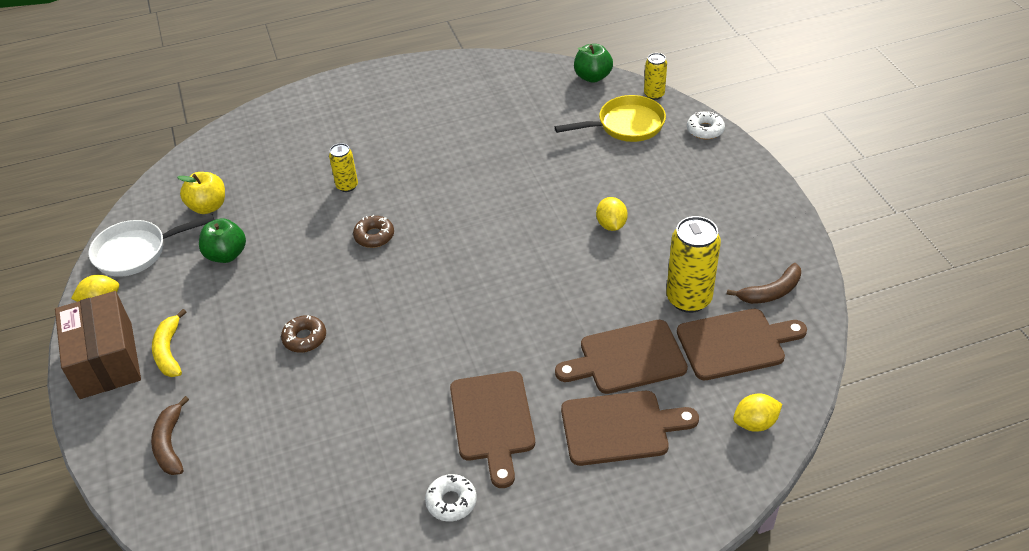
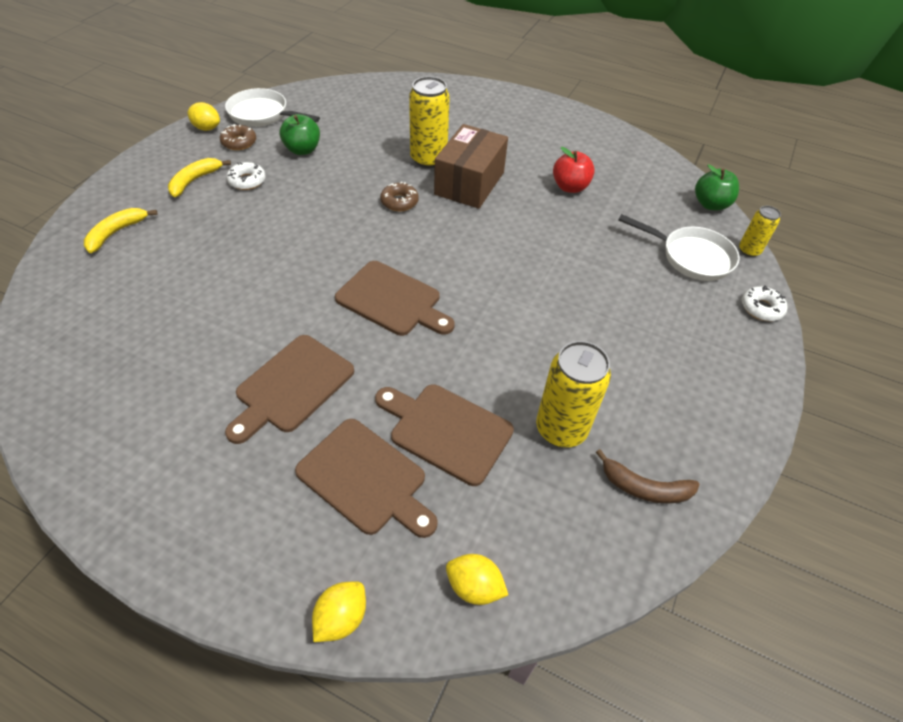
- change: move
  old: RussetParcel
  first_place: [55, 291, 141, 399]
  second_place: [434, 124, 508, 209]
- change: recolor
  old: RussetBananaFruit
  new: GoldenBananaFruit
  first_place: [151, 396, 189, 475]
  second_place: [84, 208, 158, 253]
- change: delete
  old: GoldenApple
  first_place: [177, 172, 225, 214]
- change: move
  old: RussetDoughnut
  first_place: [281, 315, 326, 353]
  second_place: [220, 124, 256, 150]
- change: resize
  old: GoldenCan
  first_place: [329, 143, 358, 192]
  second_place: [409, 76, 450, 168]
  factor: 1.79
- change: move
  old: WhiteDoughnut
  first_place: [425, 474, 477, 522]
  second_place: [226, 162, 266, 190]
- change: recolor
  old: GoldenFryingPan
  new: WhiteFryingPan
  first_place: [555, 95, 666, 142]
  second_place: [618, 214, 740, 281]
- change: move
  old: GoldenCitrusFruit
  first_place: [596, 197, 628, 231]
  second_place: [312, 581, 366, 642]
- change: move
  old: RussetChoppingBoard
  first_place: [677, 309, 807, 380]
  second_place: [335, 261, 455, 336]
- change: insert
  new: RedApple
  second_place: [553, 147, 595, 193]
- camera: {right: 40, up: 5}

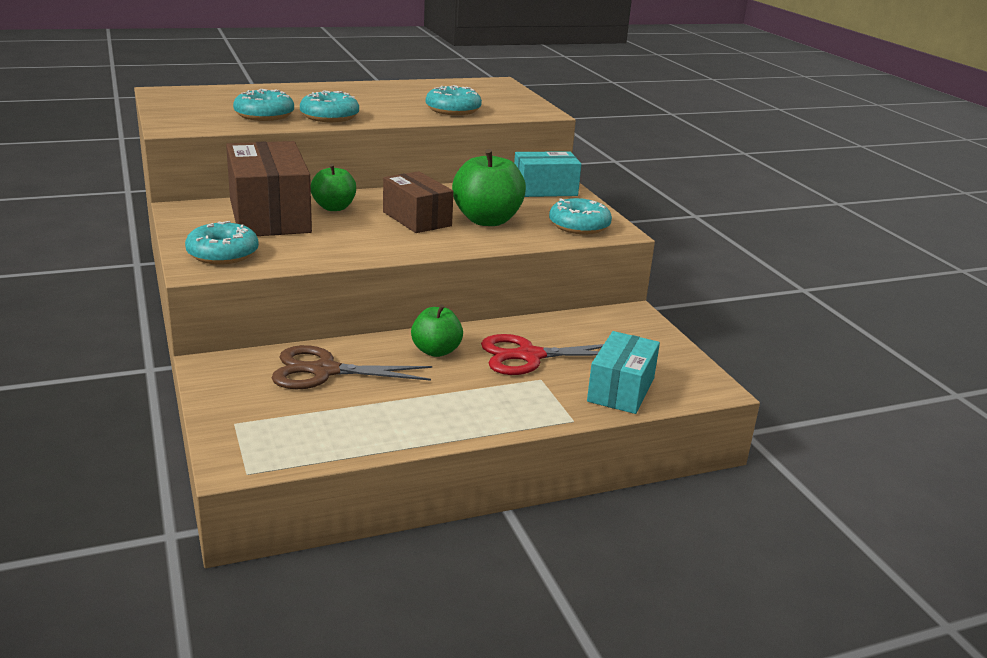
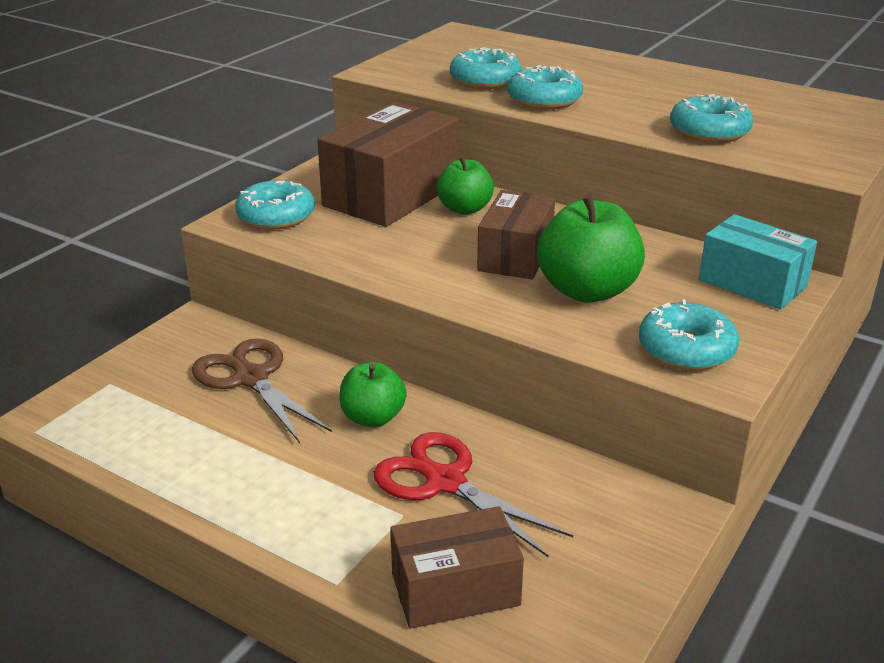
- change: recolor
  old: TealParcel
  new: RussetParcel
  first_place: [587, 331, 660, 414]
  second_place: [390, 506, 524, 629]
- camera: {right: 55, up: 5}

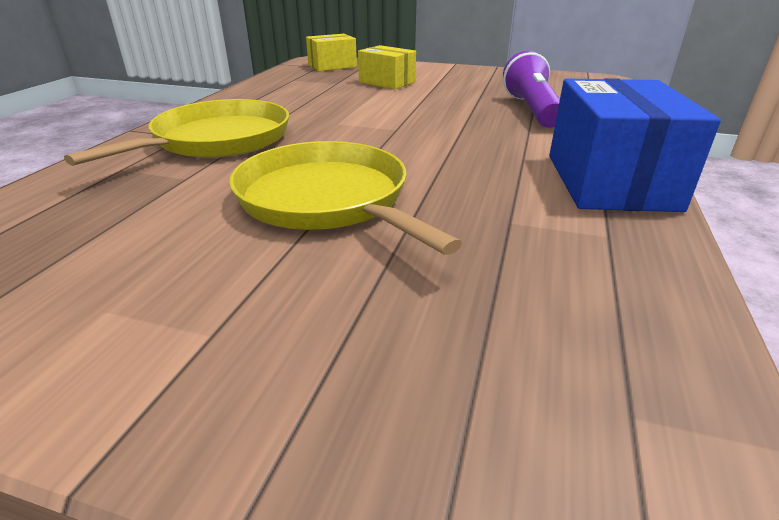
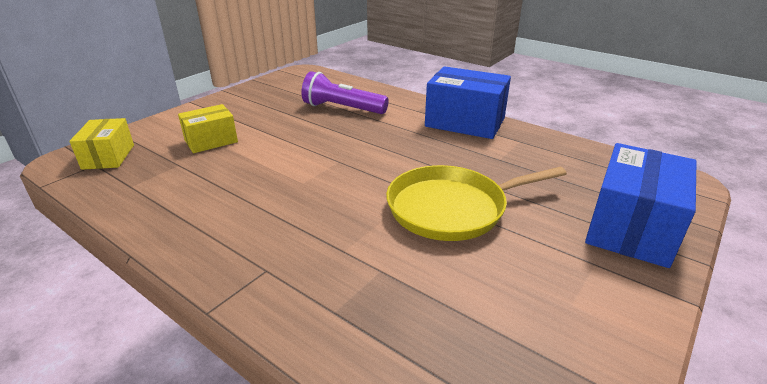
- change: delete
  old: GoldenFryingPan
  first_place: [64, 99, 289, 166]
- change: insert
  new: BlueParcel
  second_place: [585, 143, 697, 268]
- camera: {right: -70, up: 0}

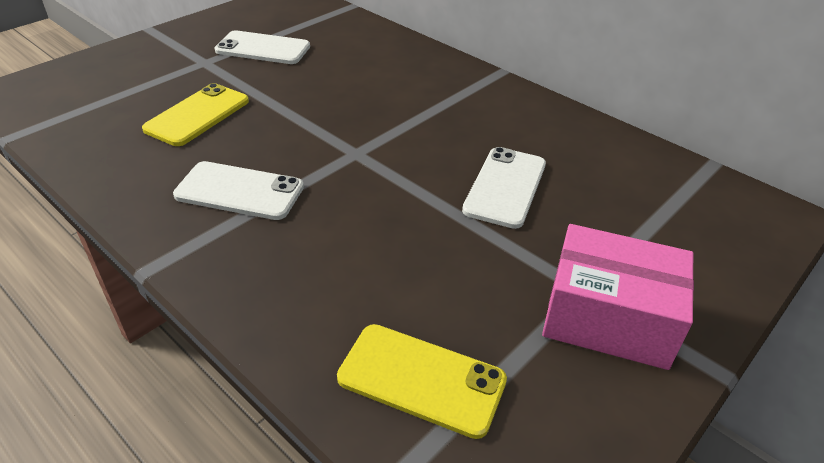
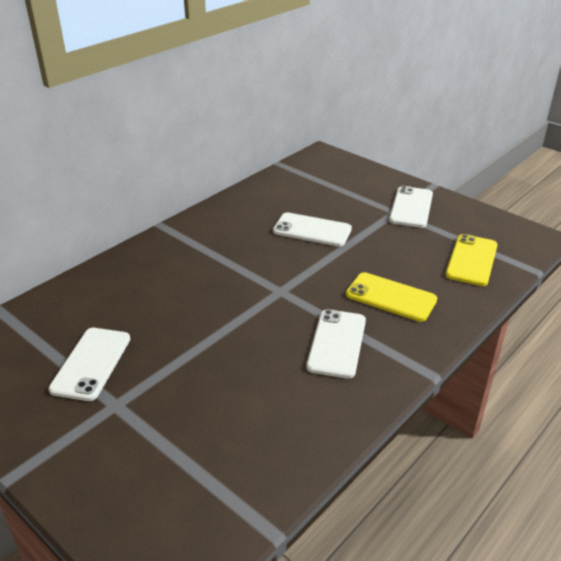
- change: move
  old: GoldenMobilePhone
  first_place: [142, 83, 249, 146]
  second_place: [346, 272, 437, 322]
- change: replace
  old: RosePinkParcel
  new: WhiteMobilePhone
  first_place: [542, 224, 694, 370]
  second_place: [389, 186, 433, 228]
- camera: {right: -90, up: -5}

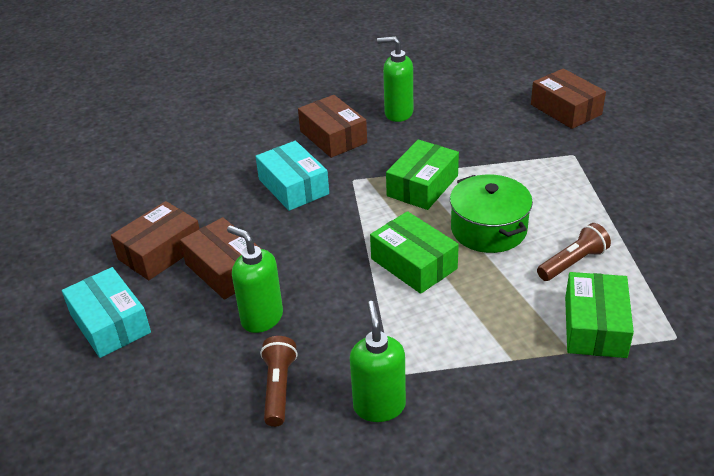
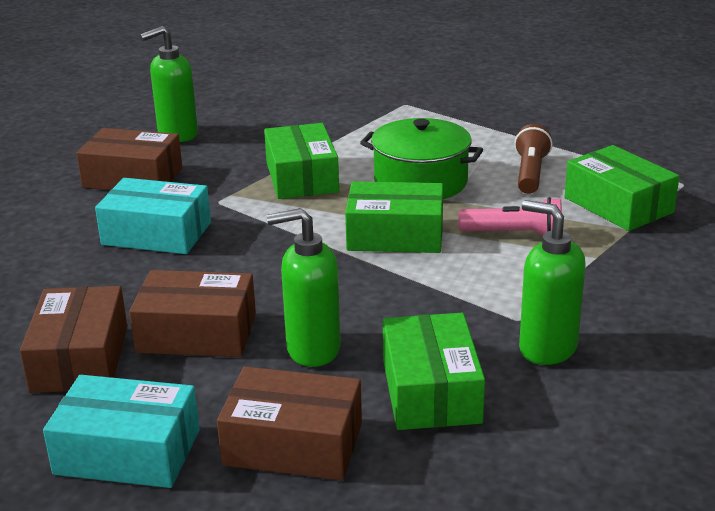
- change: replace
  old: RussetTorch
  new: GreenParcel
  first_place: [260, 336, 298, 427]
  second_place: [383, 313, 485, 430]
- change: move
  old: RussetParcel
  first_place: [531, 68, 606, 129]
  second_place: [217, 366, 362, 480]
- change: insert
  new: RosePinkTorch
  second_place: [458, 197, 562, 236]
- camera: {right: -45, up: -10}

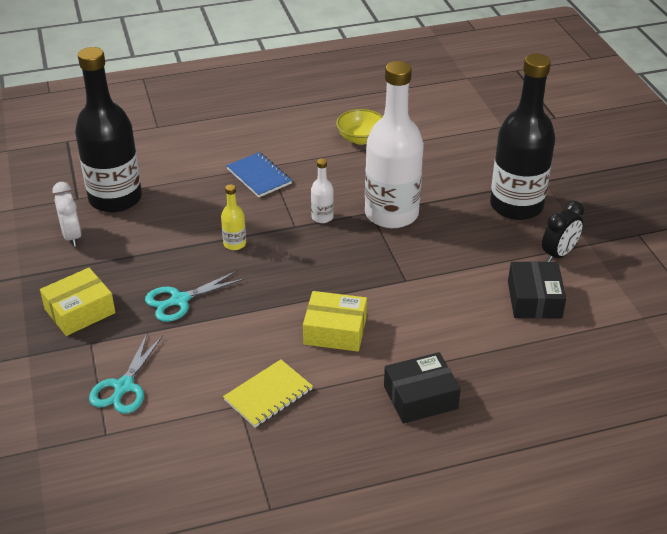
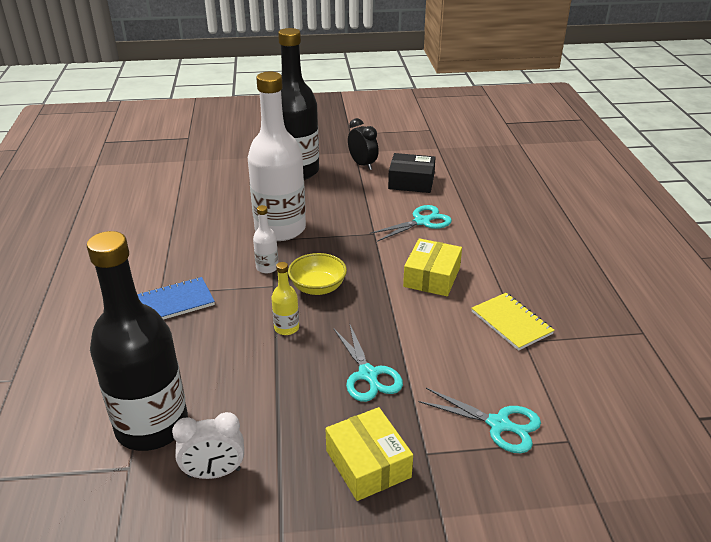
- change: move
  old: GoldenBowl
  first_place: [336, 109, 383, 145]
  second_place: [288, 253, 347, 295]
- change: delete
  old: BlackParcel
  first_place: [384, 352, 461, 424]
- change: insert
  new: TealPairOfScissors
  second_place: [369, 205, 452, 242]
- camera: {right: -80, up: -5}

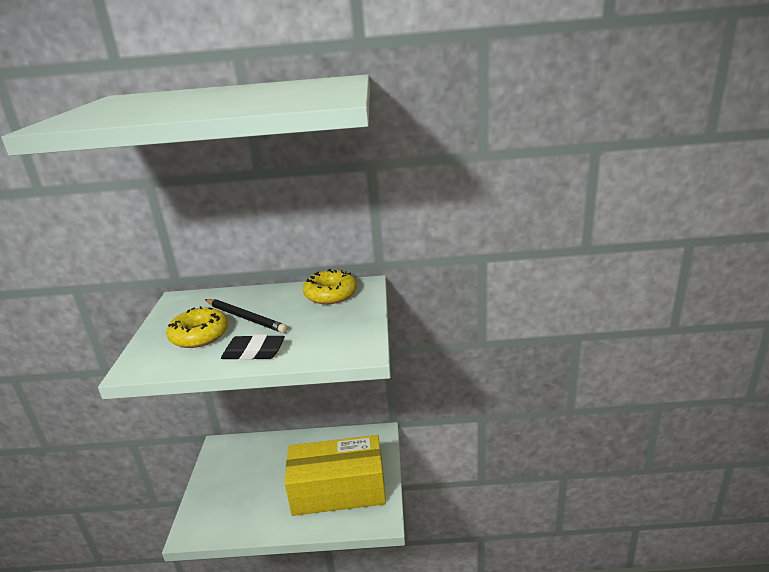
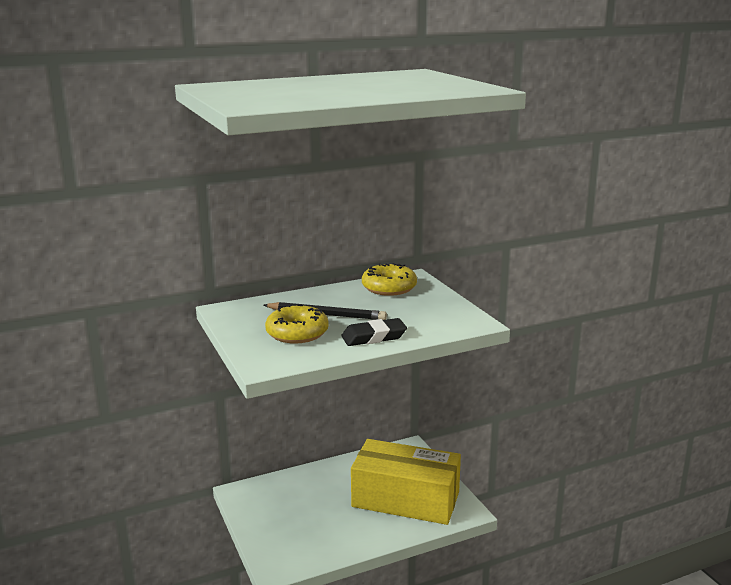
- change: rotate
  old: GoldenParcel
  first_place: [285, 435, 386, 516]
  second_place: [351, 439, 461, 525]
  degrees: 45
- camera: {right: -25, up: -5}

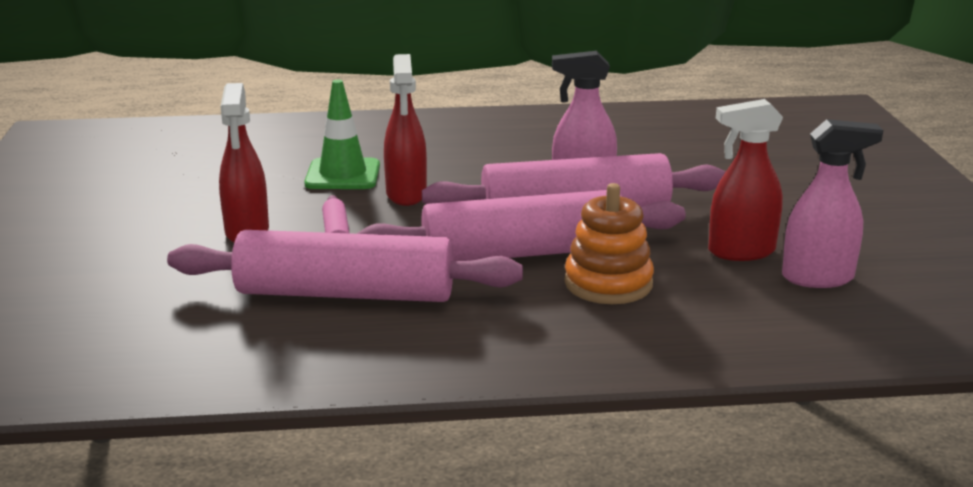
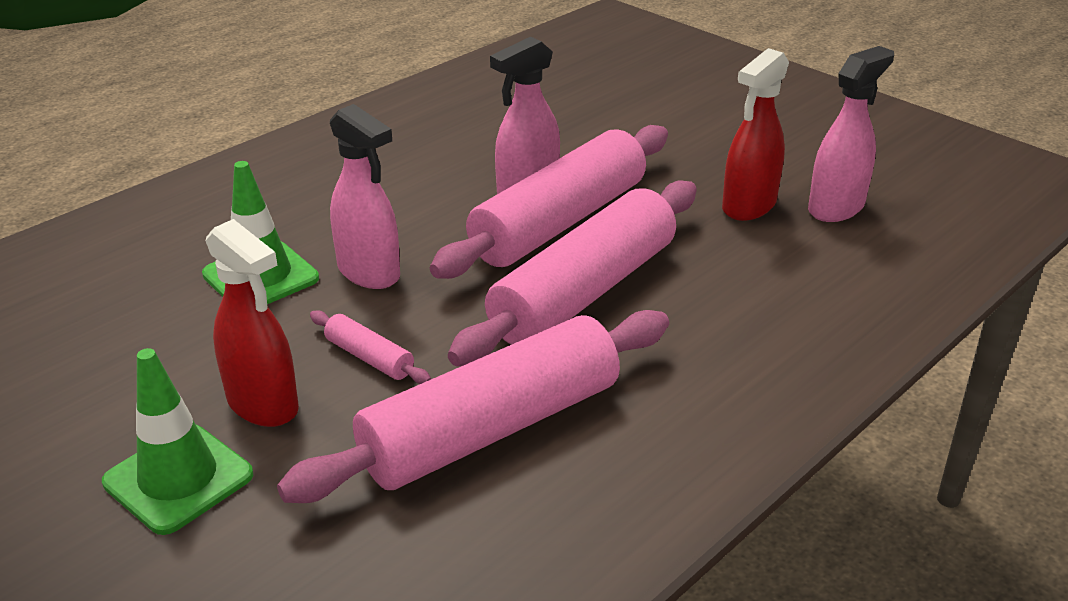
- change: recolor
  old: RedSprayer
  new: RosePinkSprayer
  first_place: [384, 54, 427, 206]
  second_place: [330, 104, 400, 289]
- change: delete
  old: OrangeColouredStackingToy
  first_place: [565, 183, 654, 304]
- change: insert
  new: GreenSafetyCone
  second_place: [102, 348, 253, 535]
- camera: {right: -40, up: 10}

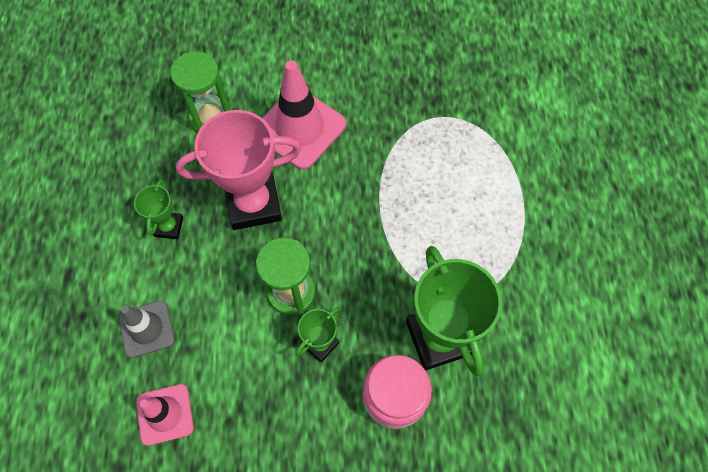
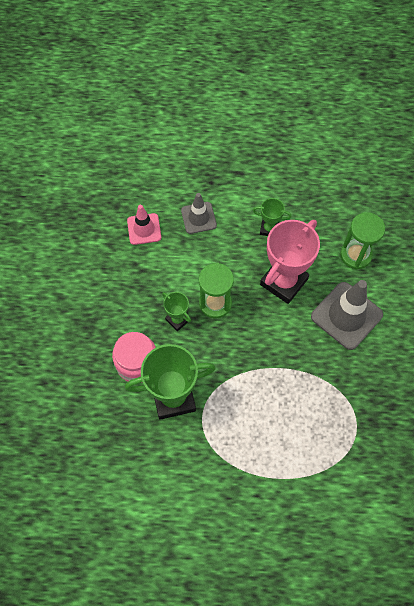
- change: rotate
  old: RosePinkTrophy
  first_place: [175, 110, 302, 230]
  second_place: [260, 220, 320, 304]
  degrees: 45
- change: recolor
  old: RosePinkSafetyCone
  new: AshGreySafetyCone
  first_place: [262, 60, 346, 170]
  second_place: [311, 280, 383, 350]
- camera: {right: 95, up: 0}

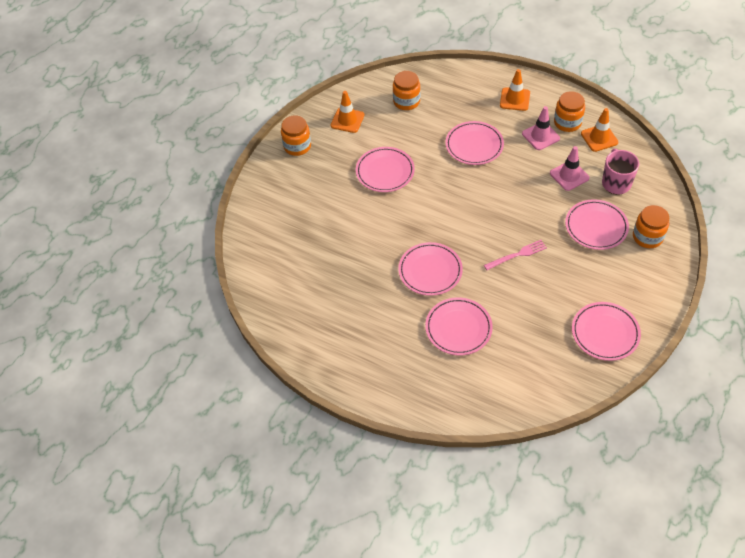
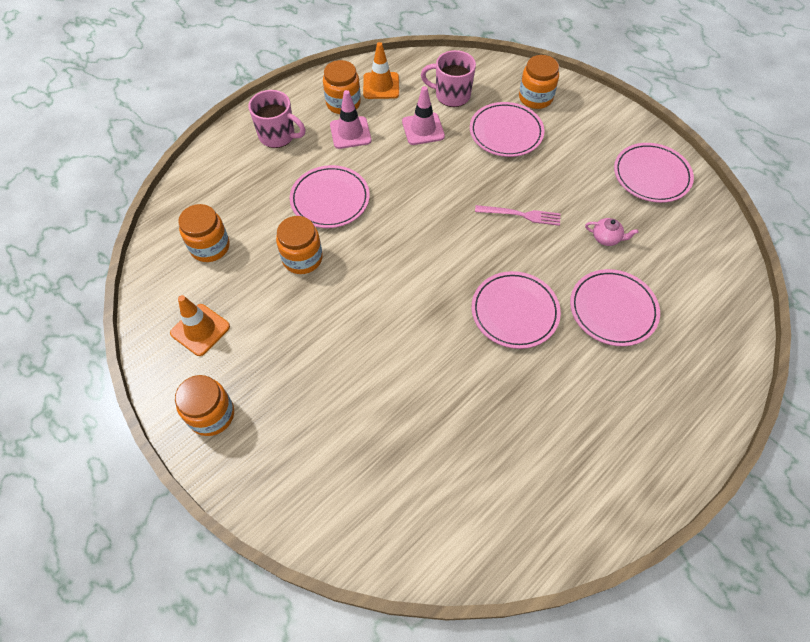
- change: delete
  old: RosePinkPlate
  first_place: [356, 147, 415, 192]
- change: rotate
  old: RosePinkFork
  first_place: [484, 240, 547, 270]
  second_place: [475, 205, 561, 226]
  degrees: 105
- change: replace
  old: OrangeColouredSafetyCone
  new: RosePinkTeaMug
  first_place: [500, 69, 530, 111]
  second_place: [248, 90, 306, 148]
- change: insert
  new: OrangeColouredPreserveJar
  second_place: [276, 216, 323, 274]
- change: insert
  new: RosePinkChinaTeapot
  second_place: [585, 218, 639, 246]
- camera: {right: -75, up: 5}

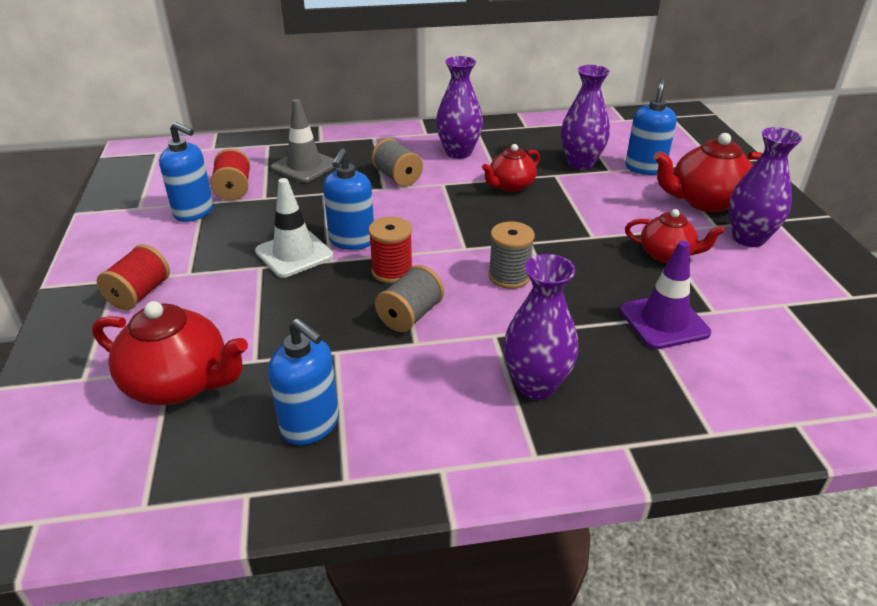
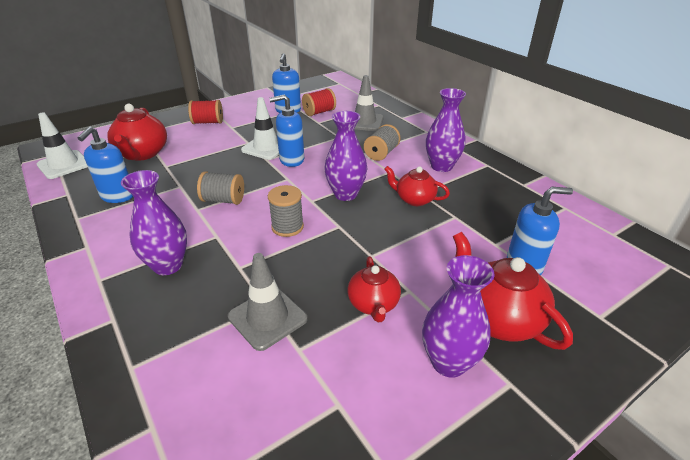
- change: delete
  old: RedSpool
  first_place: [368, 217, 413, 283]
- change: move
  old: PurpleFlowerVase
  first_place: [561, 65, 610, 170]
  second_place: [324, 111, 367, 201]
- change: recolor
  old: PurpleSafetyCone
  new: AshGreySafetyCone
  first_place: [620, 241, 711, 349]
  second_place: [228, 253, 307, 351]
- change: insert
  new: WhiteSafetyCone
  second_place: [37, 112, 88, 179]
- camera: {right: 65, up: 0}

